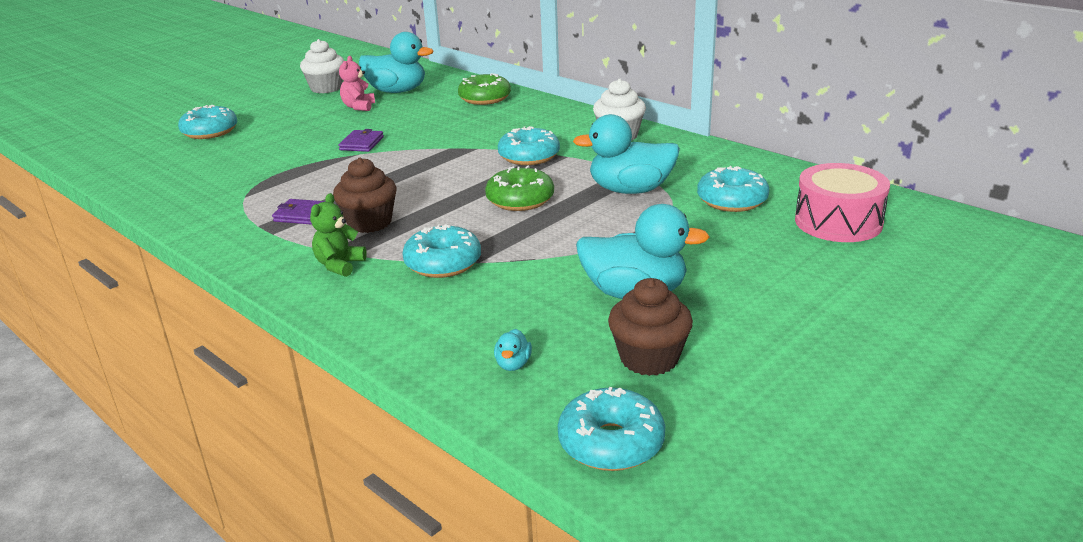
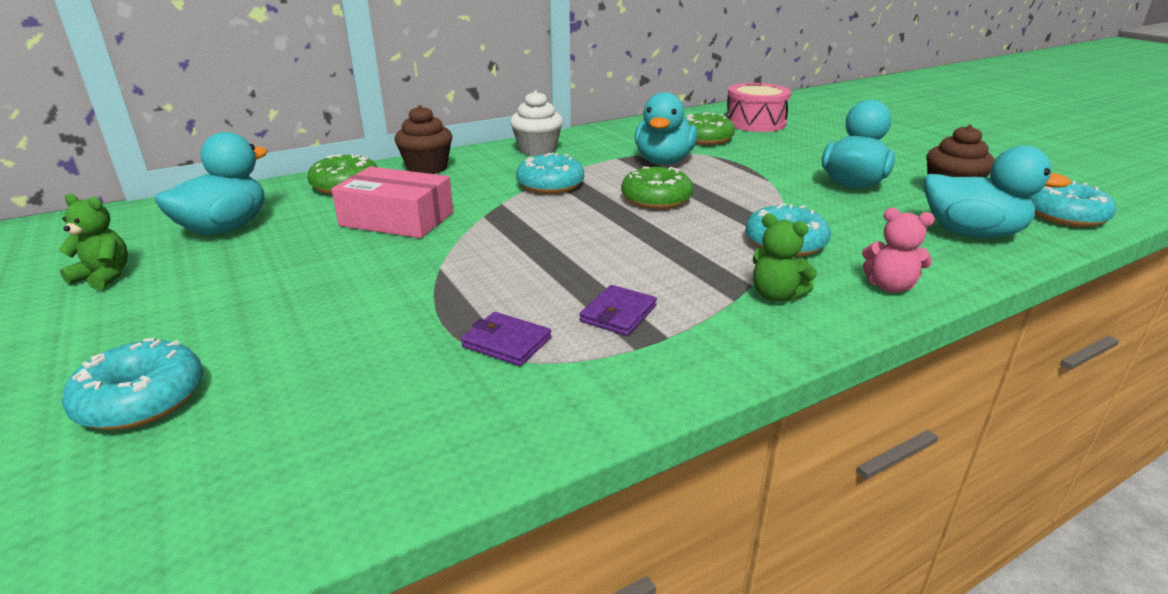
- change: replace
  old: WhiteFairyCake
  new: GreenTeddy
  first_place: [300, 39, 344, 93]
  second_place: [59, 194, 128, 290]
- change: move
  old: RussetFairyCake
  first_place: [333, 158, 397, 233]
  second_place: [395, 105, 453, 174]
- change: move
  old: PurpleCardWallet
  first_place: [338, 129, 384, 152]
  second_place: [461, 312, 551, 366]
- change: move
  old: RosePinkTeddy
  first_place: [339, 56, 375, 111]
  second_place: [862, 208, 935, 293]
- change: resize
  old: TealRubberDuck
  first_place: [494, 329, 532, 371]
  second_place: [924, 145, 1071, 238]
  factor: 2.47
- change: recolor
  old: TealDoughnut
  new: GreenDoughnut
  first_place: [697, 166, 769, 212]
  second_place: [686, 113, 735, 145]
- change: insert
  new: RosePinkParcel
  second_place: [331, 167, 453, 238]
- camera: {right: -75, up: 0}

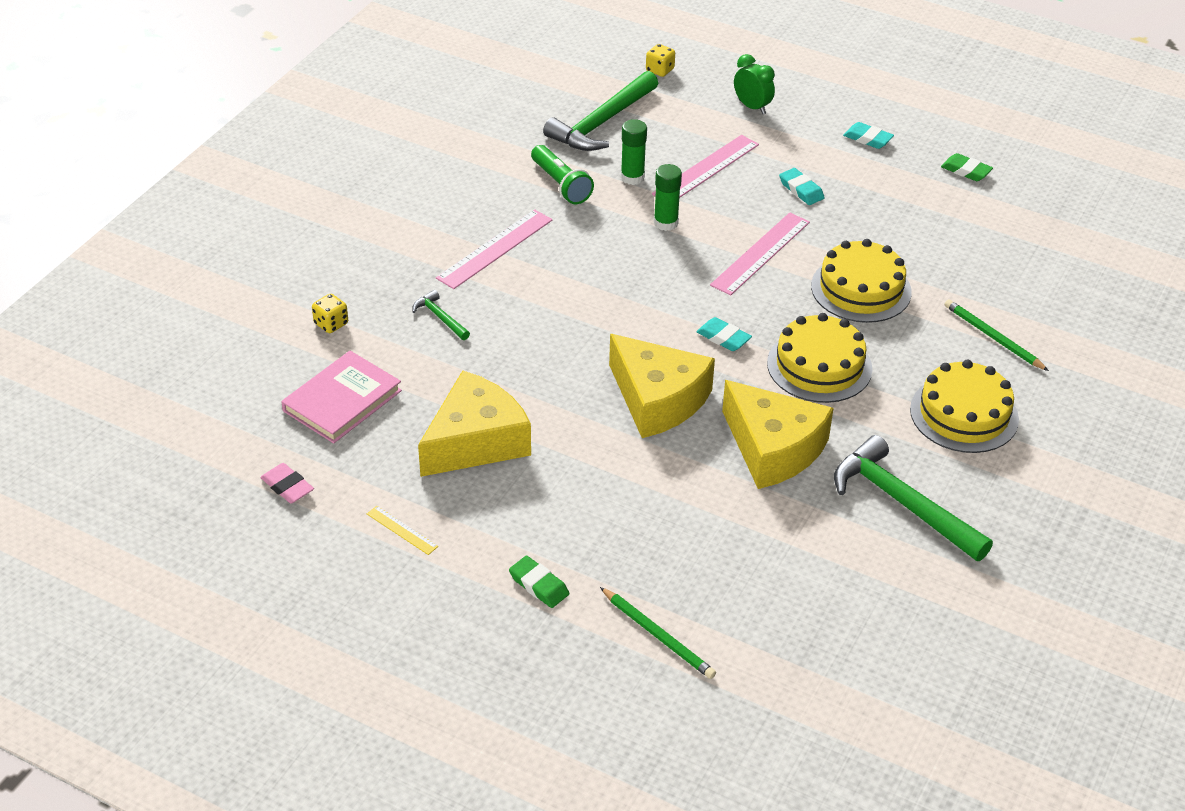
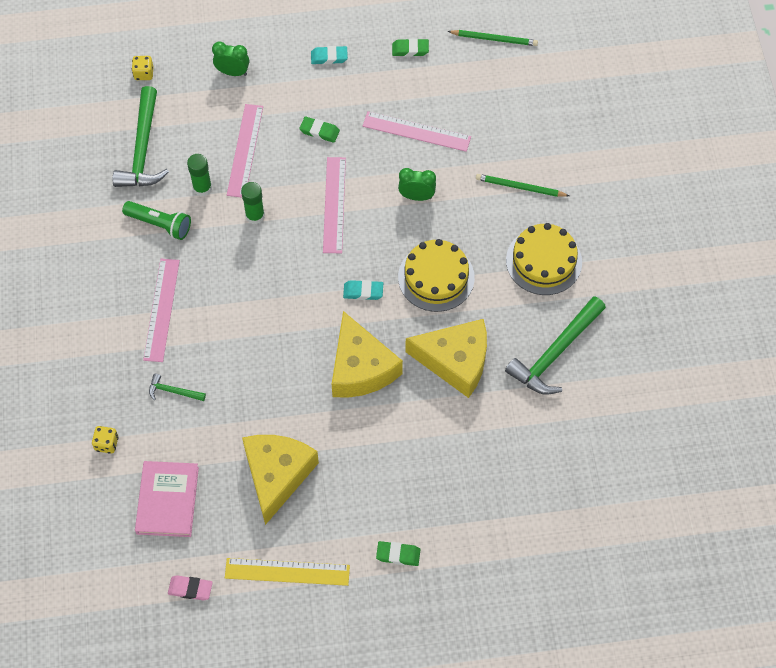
- change: resize
  old: GoldenRuler
  first_place: [367, 506, 438, 555]
  second_place: [225, 558, 350, 586]
  factor: 2.01
- change: move
  old: GreenWoodenPencil
  first_place: [600, 587, 716, 679]
  second_place: [447, 30, 538, 46]
- change: rotate
  old: GoldenPieceOfCheese
  first_place: [609, 334, 715, 438]
  second_place: [332, 311, 403, 398]
  degrees: 60
- change: recolor
  old: TealPencilEraser
  new: GreenPencilEraser
  first_place: [779, 168, 825, 205]
  second_place: [299, 117, 340, 143]
- change: replace
  old: GoldenLayerCake
  new: GreenAlarmClock
  first_place: [811, 239, 912, 323]
  second_place: [398, 168, 436, 201]
- change: rotate
  old: GreenClawHammer
  first_place: [834, 435, 993, 561]
  second_place: [505, 296, 606, 395]
  degrees: -60
- change: insert
  new: RosePinkRuler
  second_place: [363, 111, 471, 152]
- camera: {right: -35, up: 20}

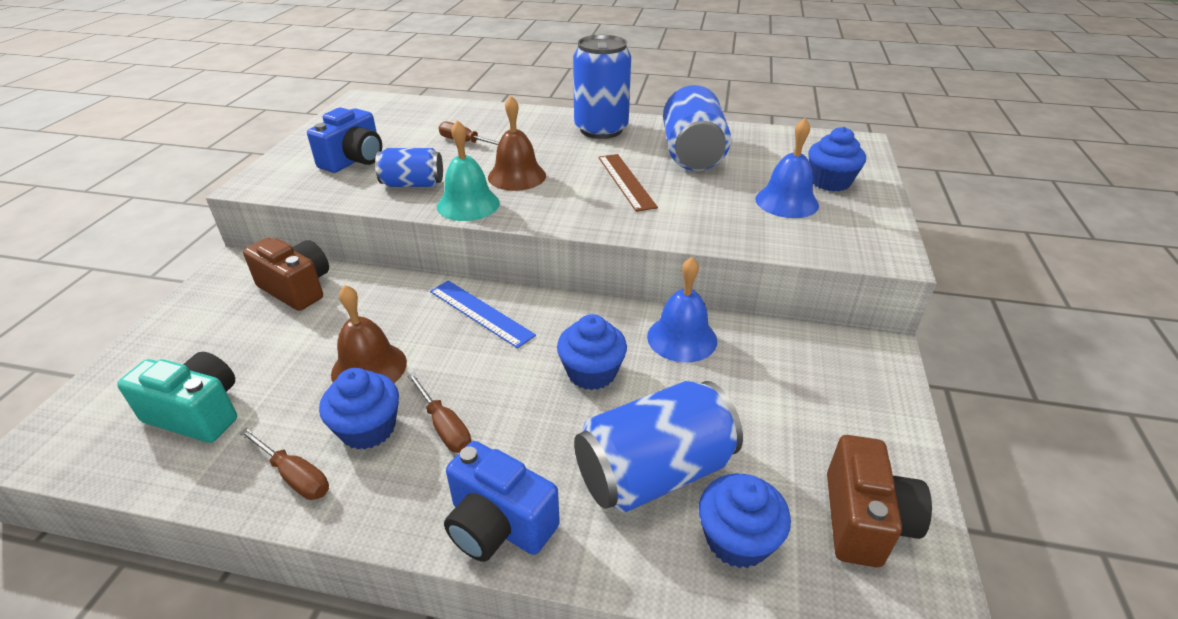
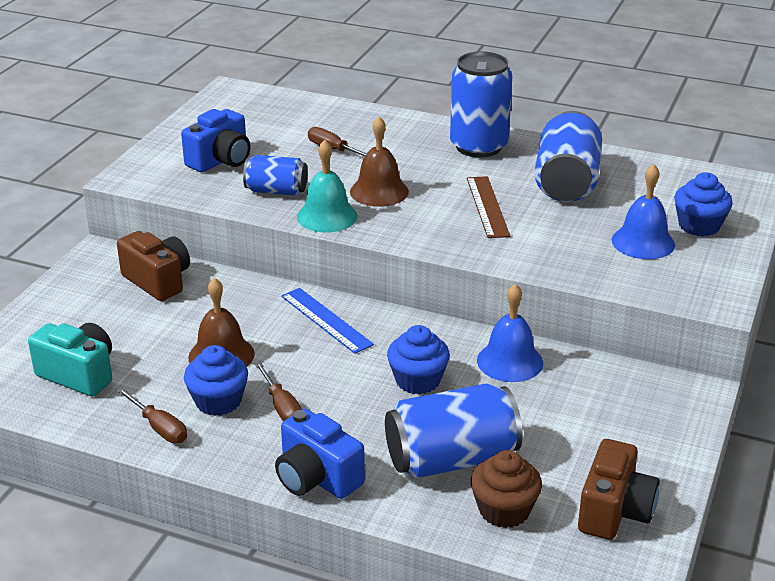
- change: recolor
  old: BlueFairyCake
  new: RussetFairyCake
  first_place: [699, 473, 791, 568]
  second_place: [471, 450, 542, 528]
- camera: {right: 10, up: -5}

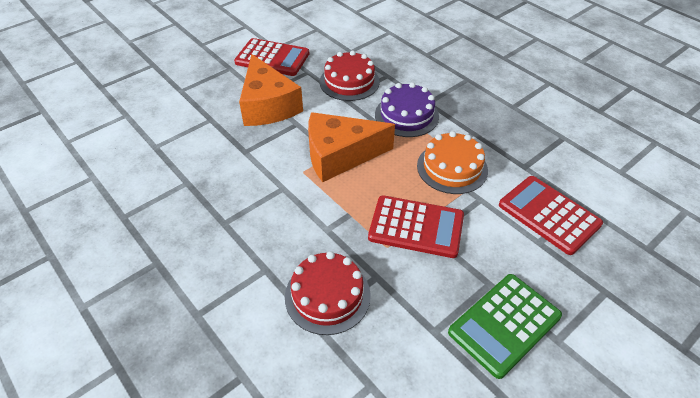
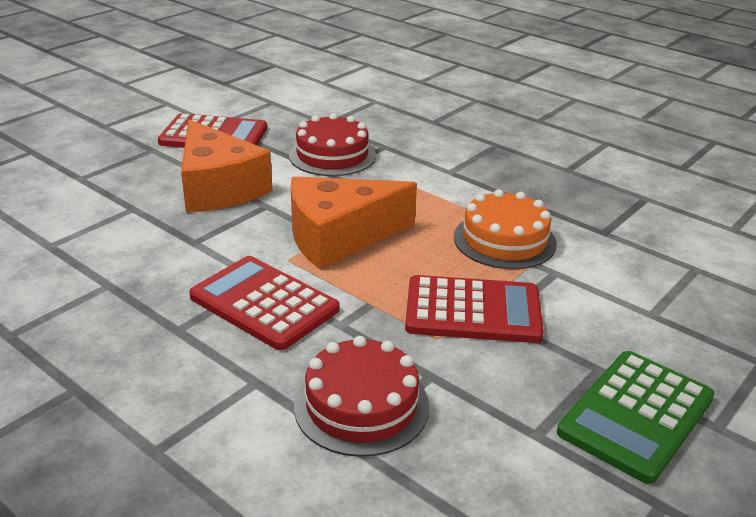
- change: delete
  old: PurpleLayerCake
  first_place: [375, 82, 439, 137]
- change: move
  old: RedAddingMachine
  first_place: [499, 176, 603, 255]
  second_place: [189, 256, 339, 350]
- camera: {right: -10, up: -15}

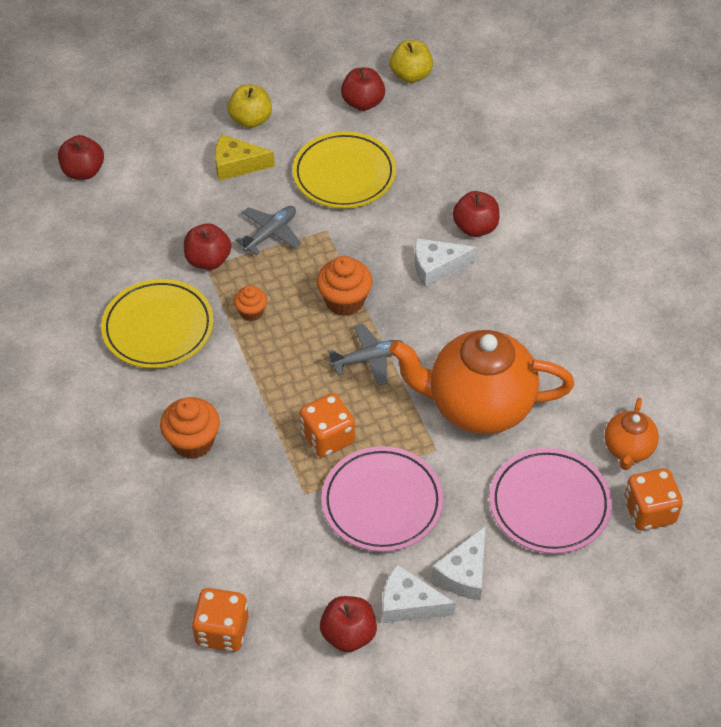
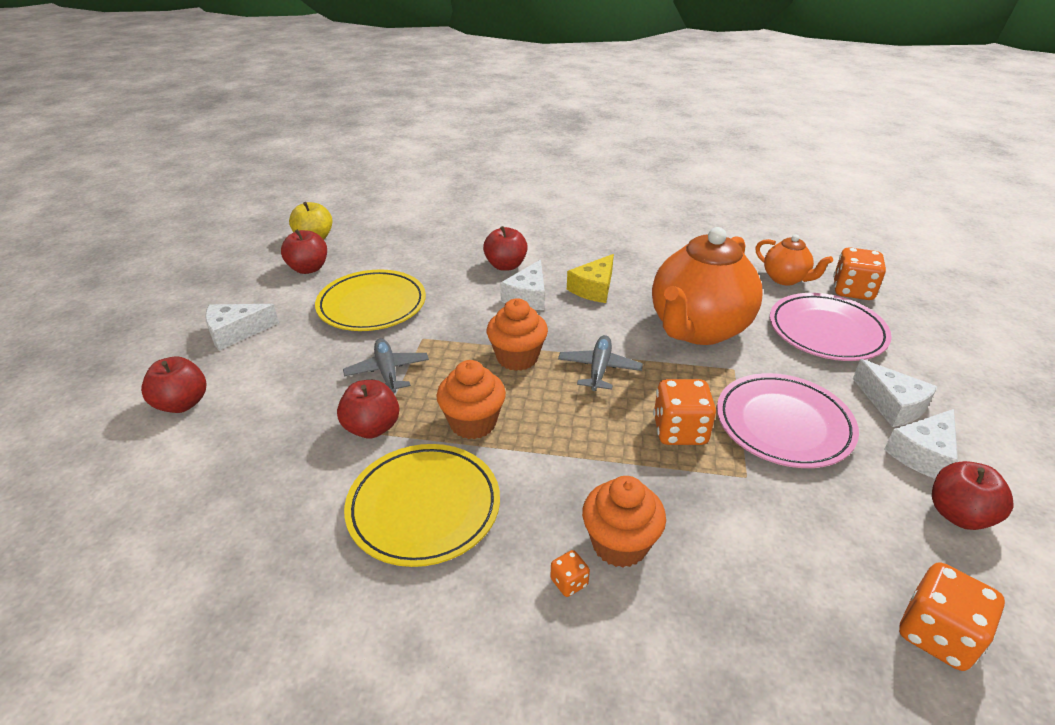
- change: move
  old: RedApple
  first_place: [58, 135, 104, 180]
  second_place: [141, 357, 206, 413]
- change: move
  old: GoldenPieceOfCheese
  first_place: [215, 134, 275, 181]
  second_place: [567, 254, 614, 303]
- change: replace
  old: GoldenApple
  new: WhitePieceOfCheese
  first_place: [227, 85, 272, 128]
  second_place: [205, 304, 279, 351]
- change: resize
  old: OrangeColouredFairyCake
  first_place: [234, 285, 267, 321]
  second_place: [436, 360, 506, 439]
  factor: 1.67
- change: insert
  new: OrangeColouredGameDie
  second_place: [550, 550, 590, 597]
- camera: {right: -60, up: -15}

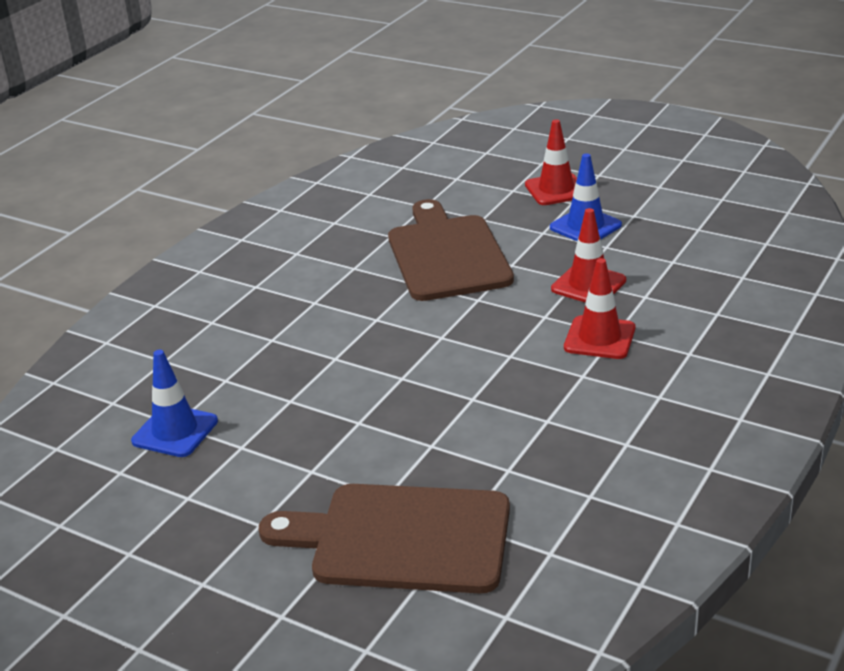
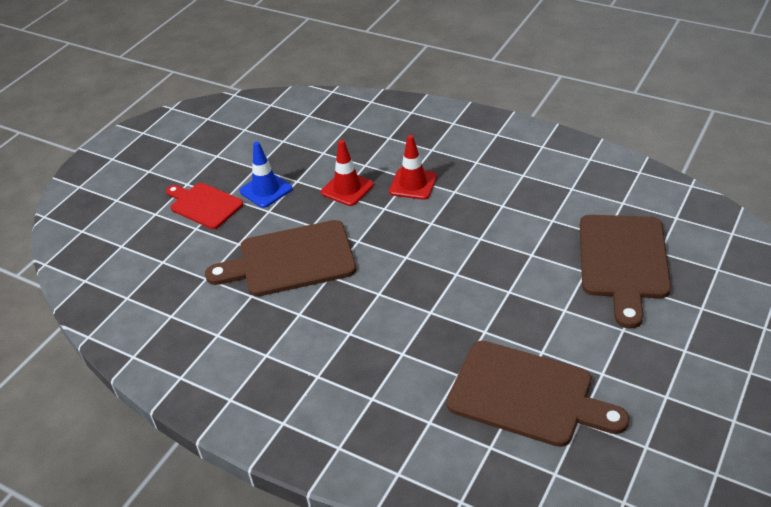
- change: replace
  old: BlueSafetyCone
  new: RussetChoppingBoard
  first_place: [131, 350, 218, 457]
  second_place: [446, 341, 629, 447]
- change: replace
  old: RedSafetyCone
  new: RedChoppingBoard
  first_place: [525, 119, 577, 205]
  second_place: [166, 183, 243, 229]
- camera: {right: -90, up: 10}

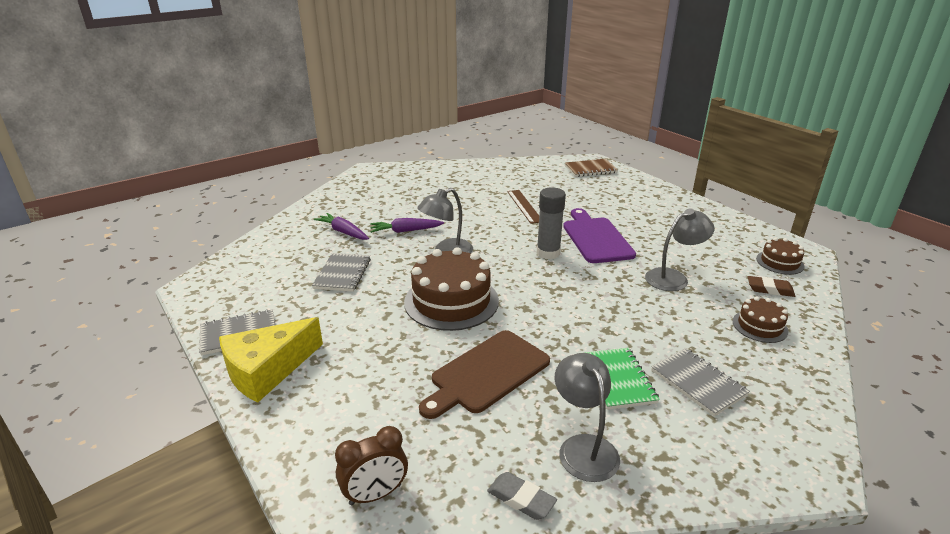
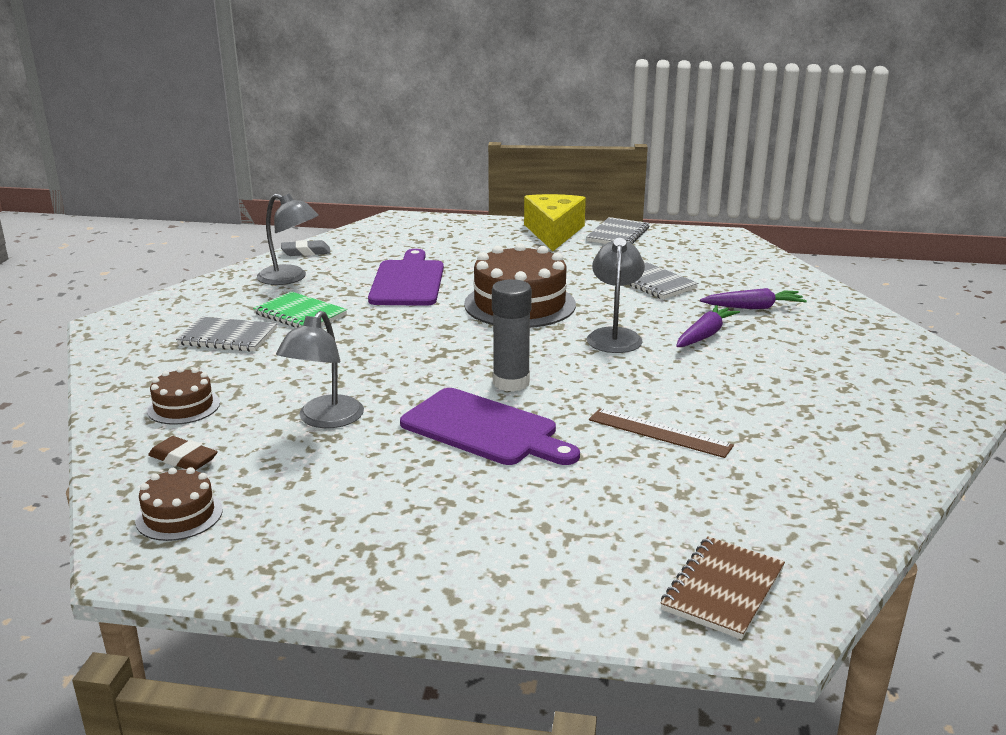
- change: delete
  old: RussetAlarmClock
  first_place: [335, 426, 408, 505]
- change: recolor
  old: RussetChoppingBoard
  new: PurpleChoppingBoard
  first_place: [419, 330, 550, 419]
  second_place: [368, 249, 444, 306]
- change: rotate
  old: RussetPencilEraser
  first_place: [748, 276, 795, 297]
  second_place: [148, 436, 218, 471]
  degrees: 60
- camera: {right: 135, up: -5}

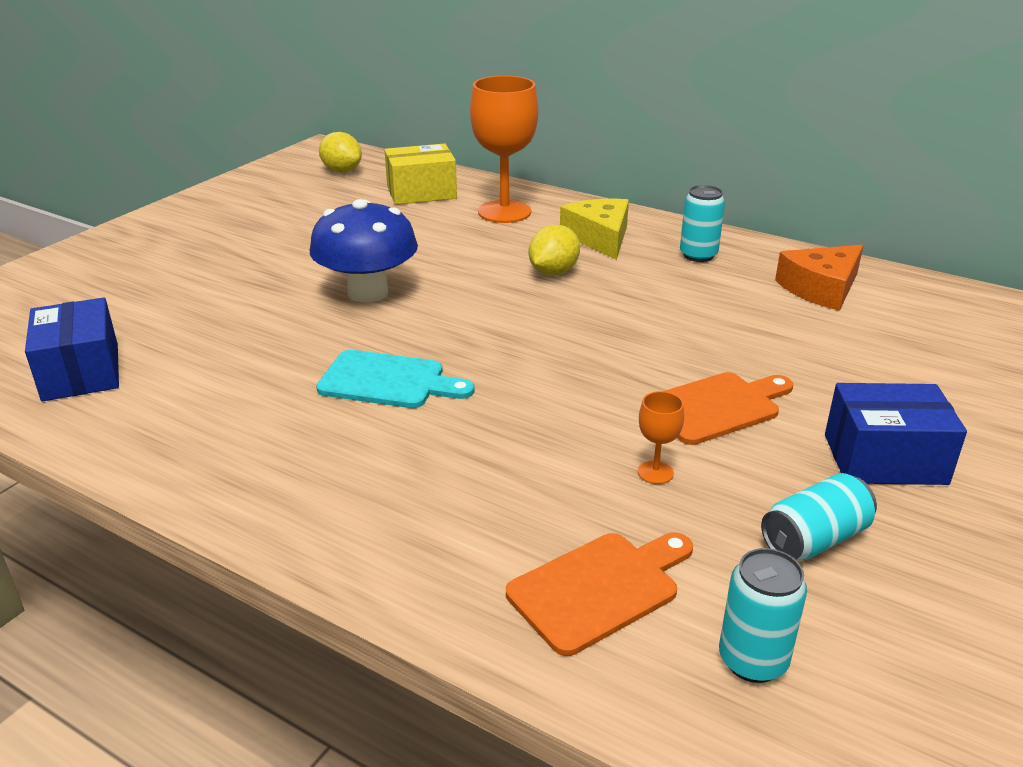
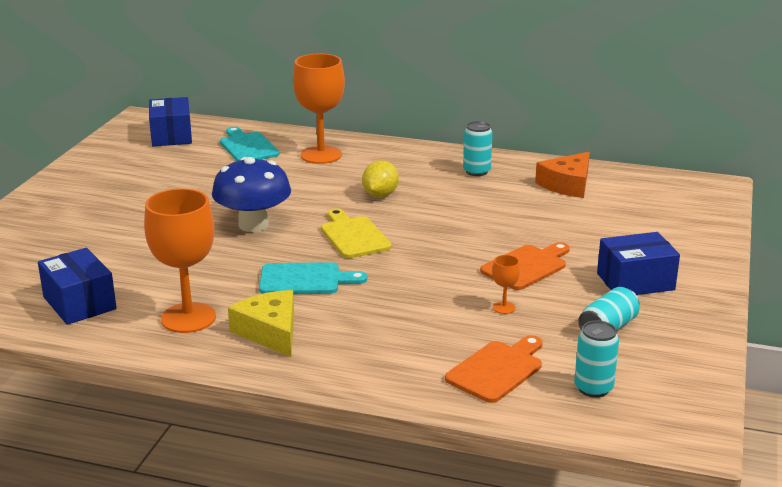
- change: replace
  old: GoldenCitrusFruit
  new: BlueParcel
  first_place: [319, 132, 362, 173]
  second_place: [149, 97, 192, 146]
- change: replace
  old: GoldenParcel
  new: TealChoppingBoard
  first_place: [385, 143, 457, 205]
  second_place: [220, 127, 280, 161]
- change: move
  old: GoldenPieceOfCheese
  first_place: [560, 199, 629, 260]
  second_place: [228, 290, 294, 357]
- change: insert
  new: OrangeColouredWineGlass
  second_place: [144, 188, 216, 333]
- change: insert
  new: GoldenChoppingBoard
  second_place: [321, 208, 392, 258]
- camera: {right: -15, up: -5}

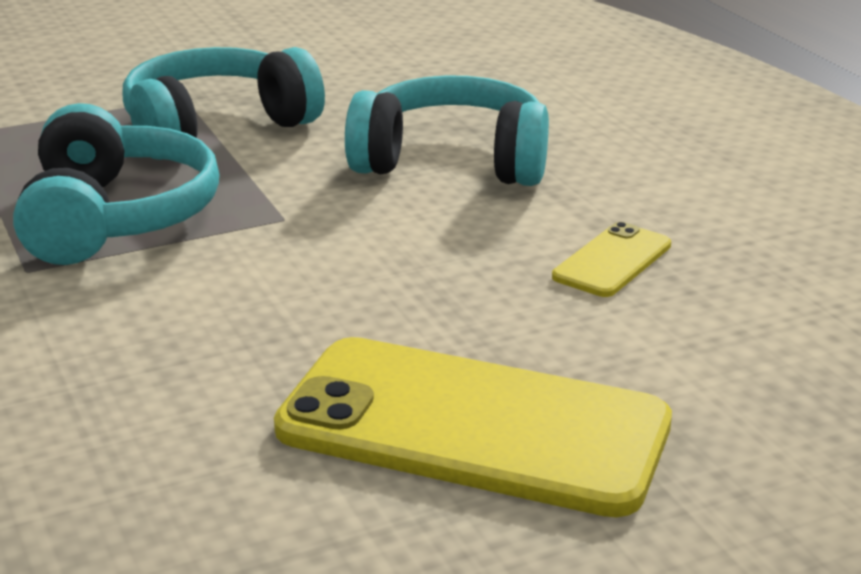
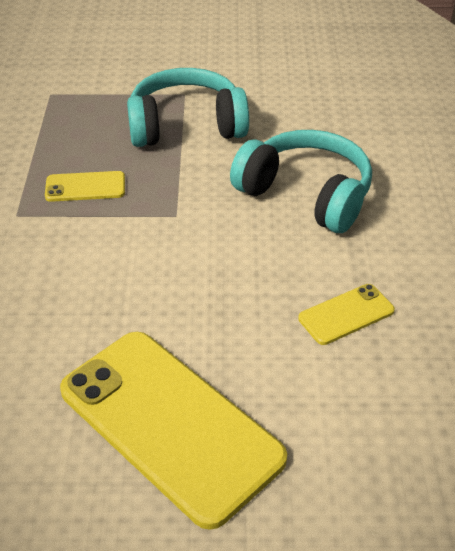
- change: replace
  old: TealHeadphones
  new: GoldenMobilePhone
  first_place: [13, 103, 220, 265]
  second_place: [45, 171, 125, 202]
- camera: {right: 25, up: 15}

